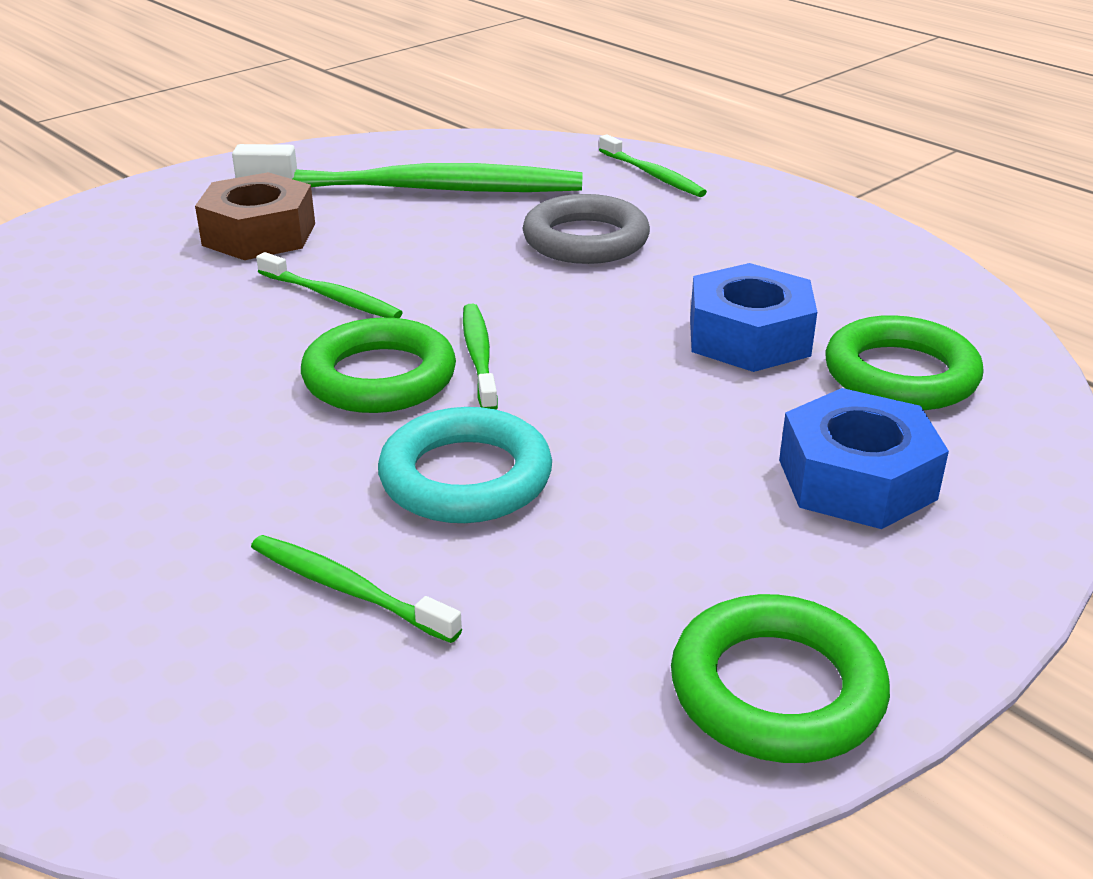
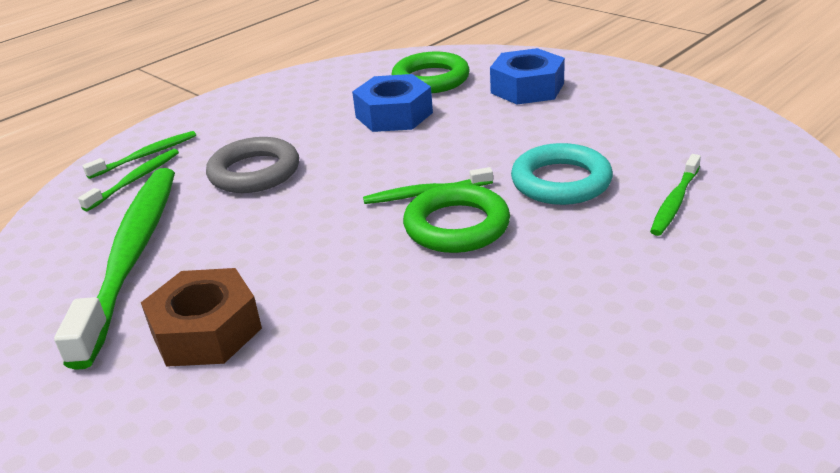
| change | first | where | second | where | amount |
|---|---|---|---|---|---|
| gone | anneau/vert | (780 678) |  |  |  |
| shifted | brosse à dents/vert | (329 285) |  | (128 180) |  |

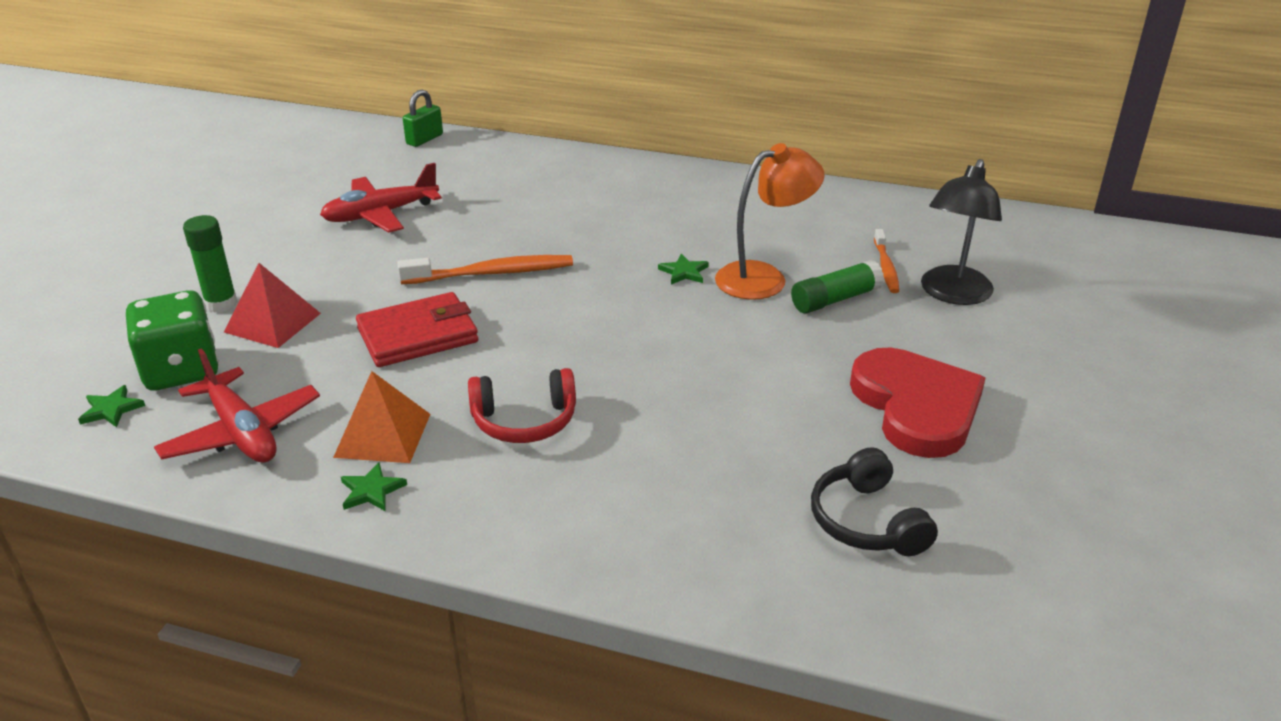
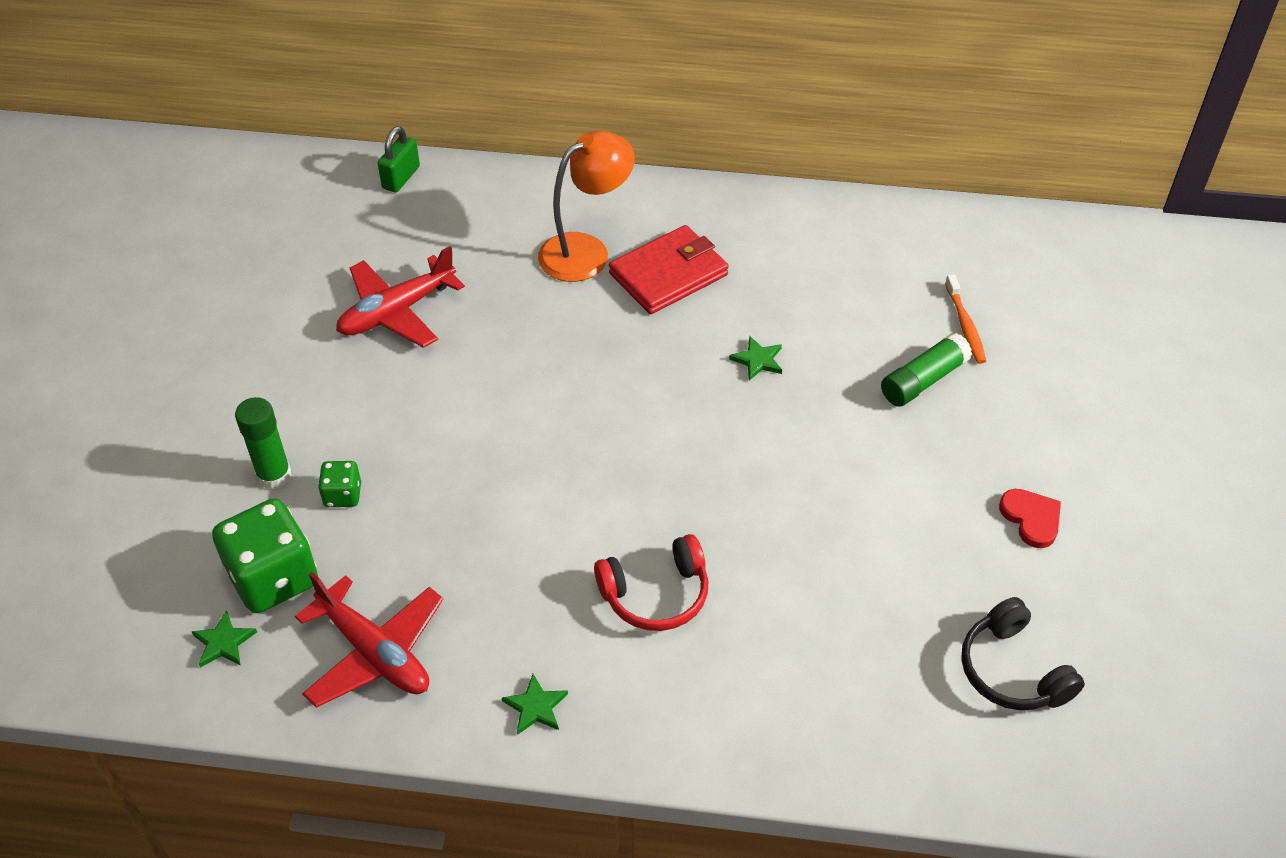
| change | first | where | second | where | amount |
|---|---|---|---|---|---|
| gone | pyramide/orange | (381 417) |  |  |  |
| gone | brosse à dents/orange | (485 269) |  |  |  |
| gone | lampe/noir | (961 232) |  |  |  |
| shifted | portefeuille/rouge | (417 329) |  | (669 269) |  |
| shifted | lampe/orange | (769 221) |  | (586 206) |  |
| swapped | pyramide/rouge | (272 305) | dé/vert | (339 484) |  |
| scaled | cœur/rouge | (917 402) |  | (1030 518) | x0.46 |

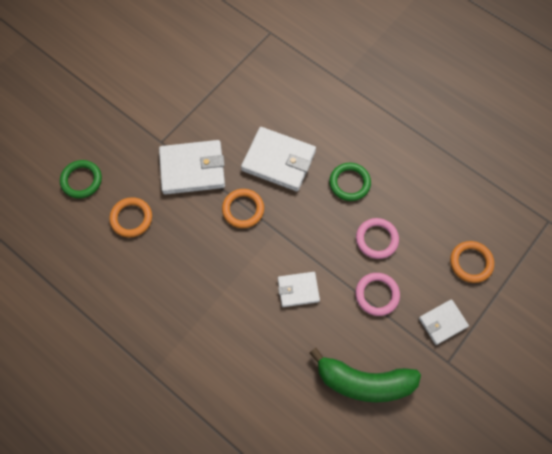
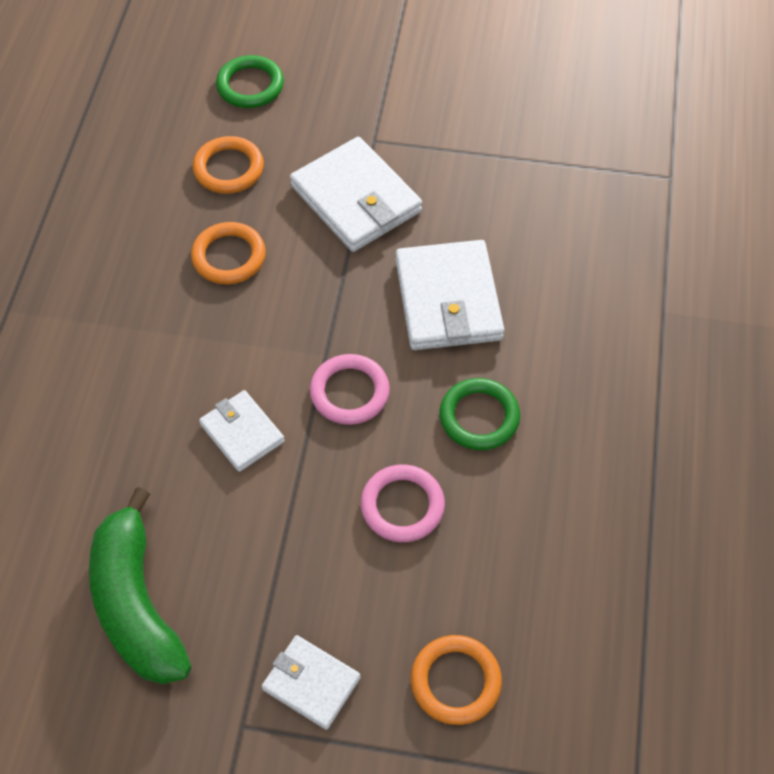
| change | first | where | second | where | amount |
|---|---|---|---|---|---|
| shifted | anneau/orange | (243 208) |  | (228 253) |  |
| shifted | anneau/rose | (377 294) |  | (350 389) |  |

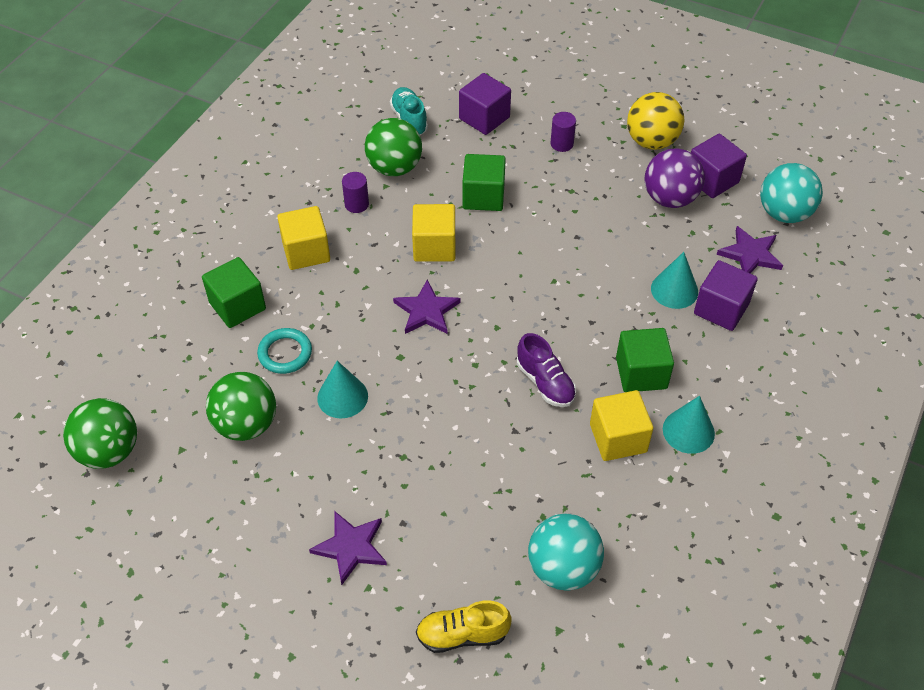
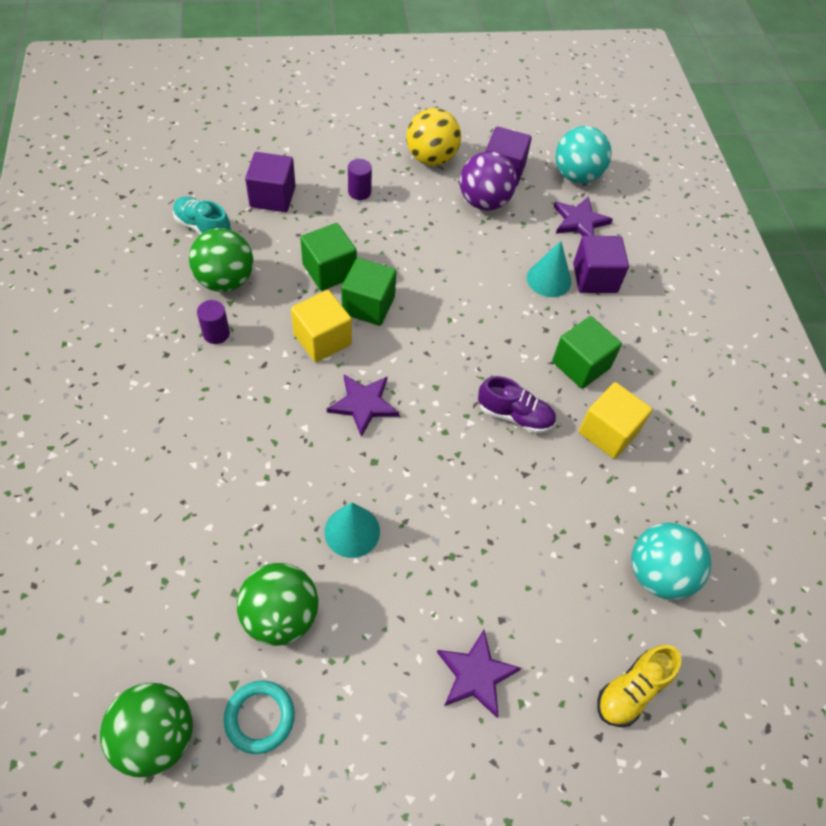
| change | first | where | second | where | amount |
|---|---|---|---|---|---|
| gone | cube/jaune | (303 238) |  |  |  |
| gone | cône/turquoise | (689 425) |  |  |  |
| shifted | cube/vert | (234 292) |  | (369 292) |  |
| shifted | anneau/turquoise | (284 351) |  | (259 717) |  |

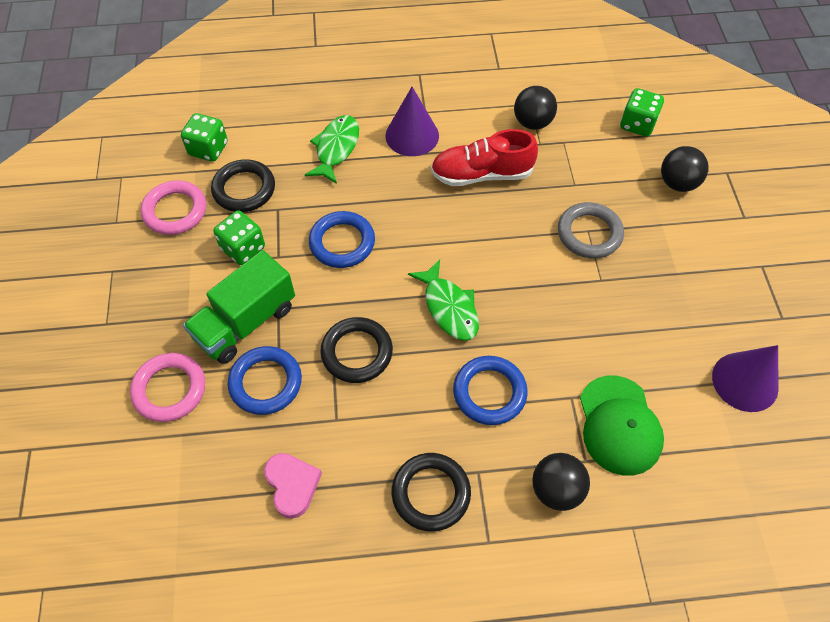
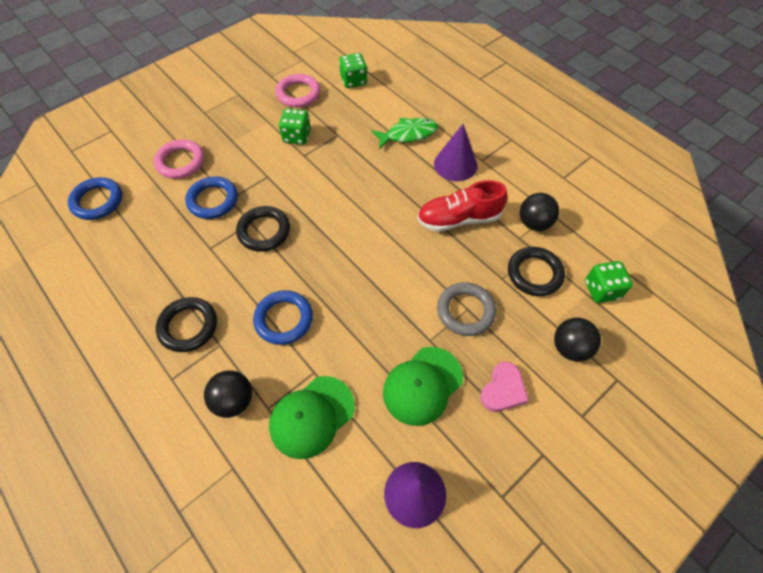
| change | first | where | second | where | amount |
|---|---|---|---|---|---|
| gone | camion/vert | (239 307) |  |  |  |
| gone | poisson/vert | (443 300) |  |  |  |
| new |  |  | casquette/vert | (423 386) |  |
| shifted | anneau/noir | (243 185) |  | (536 271) |  |
| shifted | cœur/rose | (293 486) |  | (504 387) |  |
| shifted | anneau/bleu | (342 239) |  | (95 198) |  |
| rotated | chaussure/rouge | (484 157) |  | (462 206) | 60 degrees counterclockwise |

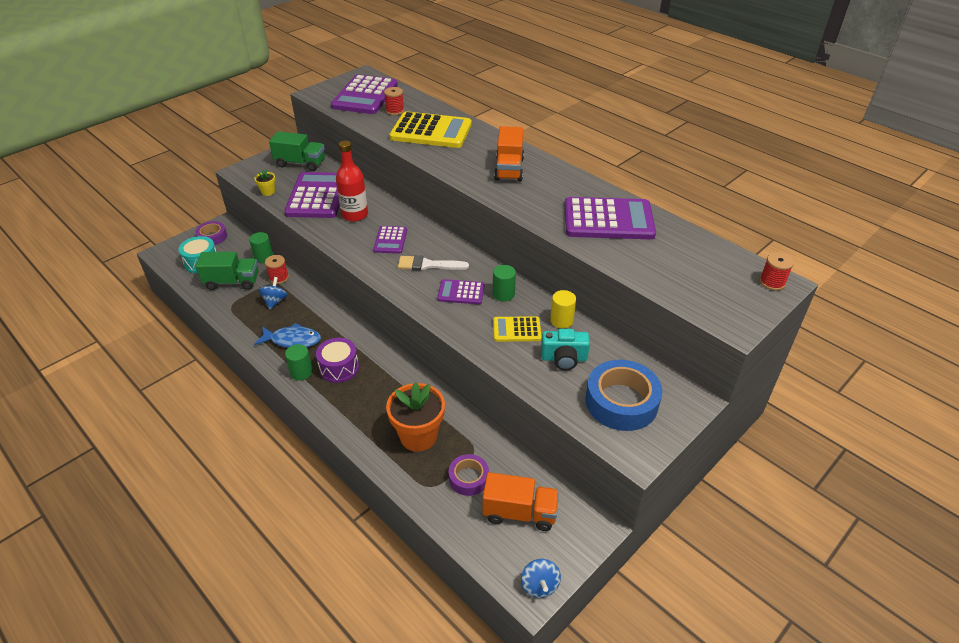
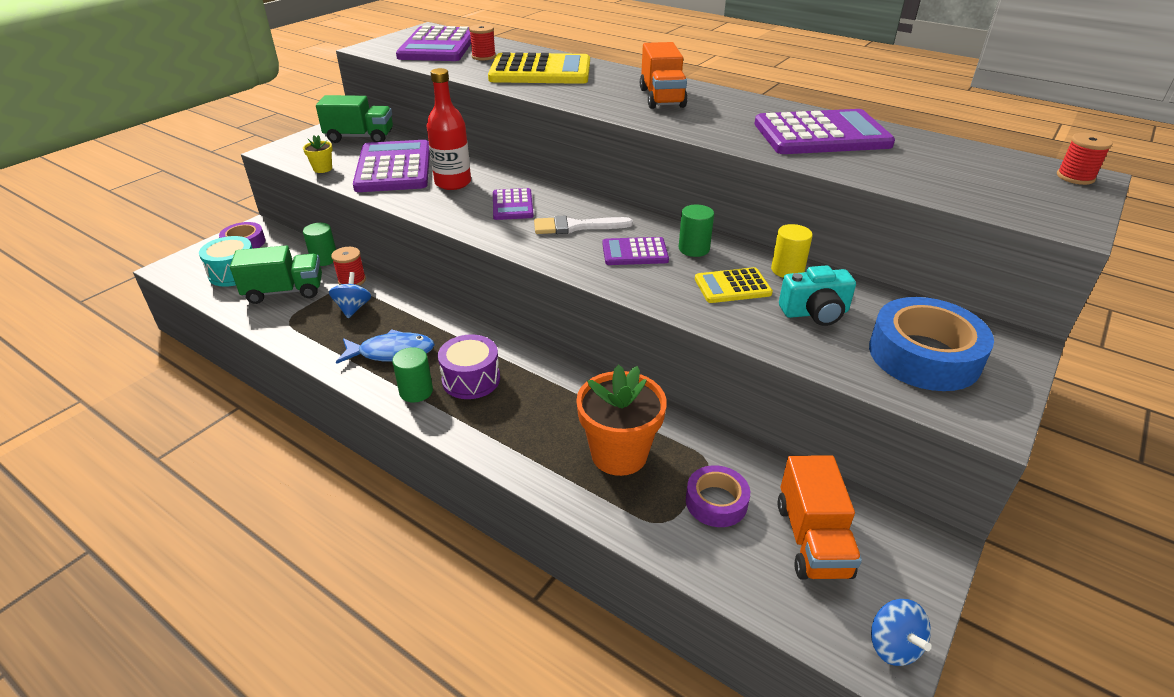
| change | first | where | second | where | amount |
|---|---|---|---|---|---|
| rotated | camion/orange | (521 501) |  | (820 517) | 90 degrees clockwise |

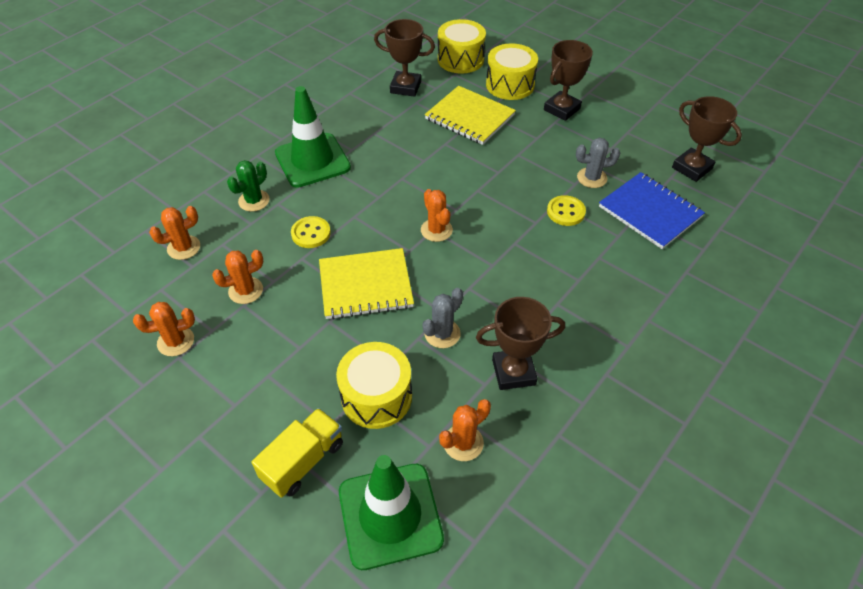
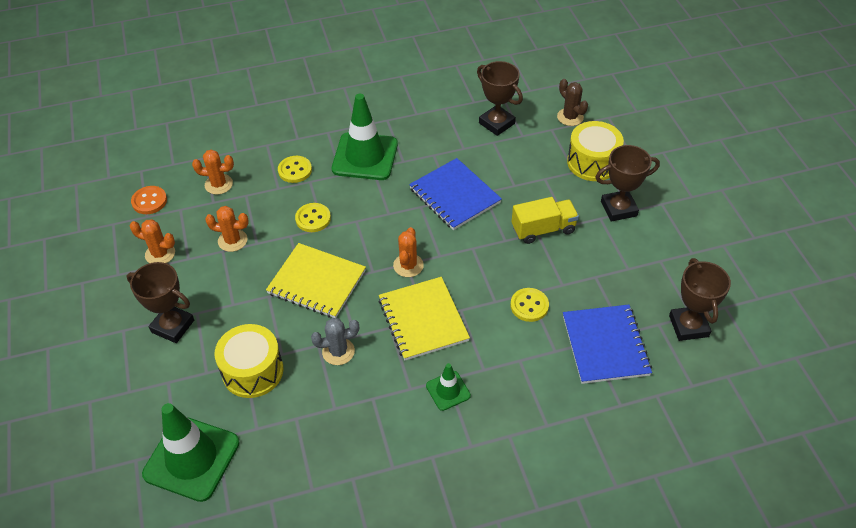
| change | first | where | second | where | amount |
|---|---|---|---|---|---|
| gone | cactus/orange | (465 430) |  |  |  |
| gone | cactus/gris | (598 163) |  |  |  |
| new |  |  | bouton/orange | (149 200) |  |
| new |  |  | carnet/bleu | (455 194) |  |
| new |  |  | cône de chantier/vert | (448 387) |  |
| shifted | camion/jaune | (297 453) |  | (545 220) |  |
| shifted | carnet/jaune | (470 115) |  | (424 318) |  |
| shifted | trophée/marron | (520 343) |  | (160 302) |  |
| swapped | cactus/vert | (248 186) | bouton/jaune | (295 169) |  |
| swapped | tambour/jaune | (462 46) | cactus/marron | (572 102) |  |

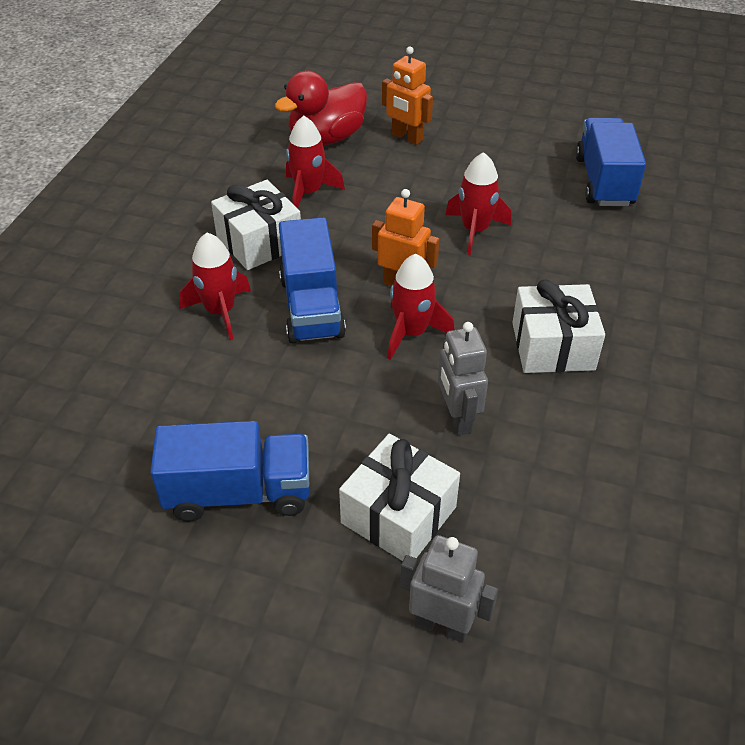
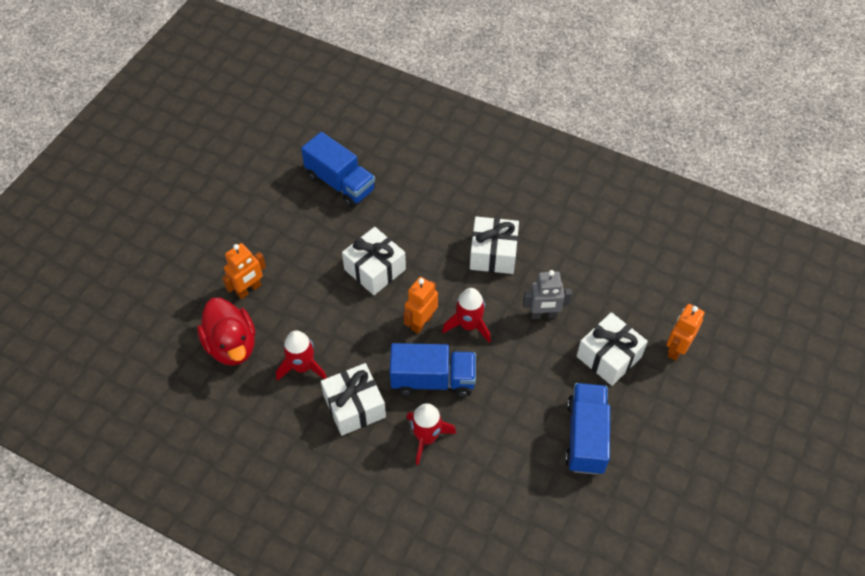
| change | first | where | second | where | amount |
|---|---|---|---|---|---|
| swapped | fusée/rouge | (478 203) | cadeau/blanc | (374 261) |  |
| repainted | robot/gris | (449 589) | robot/orange | (685 332) |  |
| rotated | camion/bleu | (611 162) |  | (338 170) | 150 degrees counterclockwise |

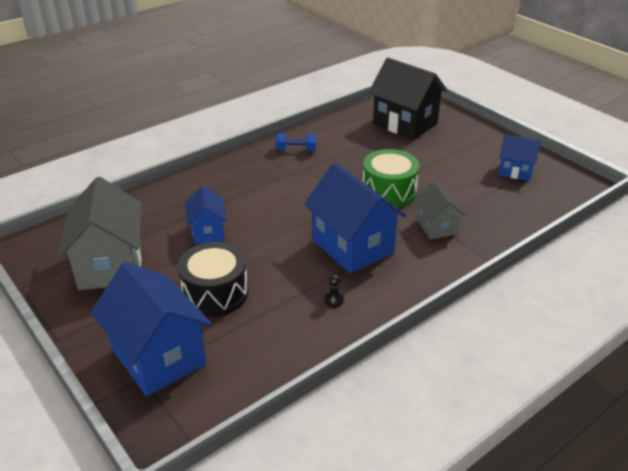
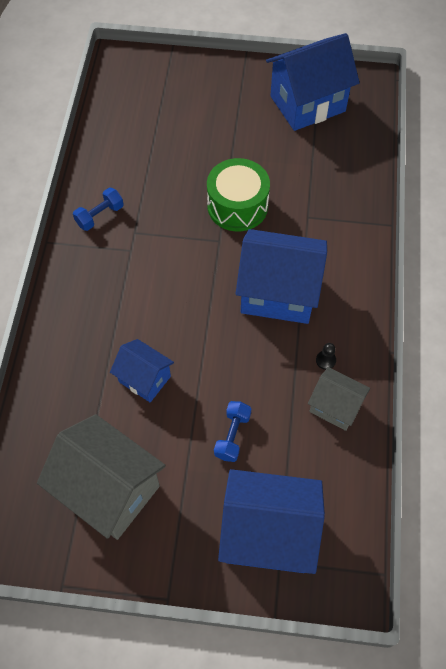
| change | first | where | second | where | amount |
|---|---|---|---|---|---|
| gone | maison/noir | (408 99) |  |  |  |
| shifted | maison/gris | (440 210) |  | (339 399) |  |
| swapped | tambour/noir | (213 279) | haltère/bleu | (232 431) |  |
| scaled | maison/bleu | (519 158) |  | (313 82) | x1.80 |

